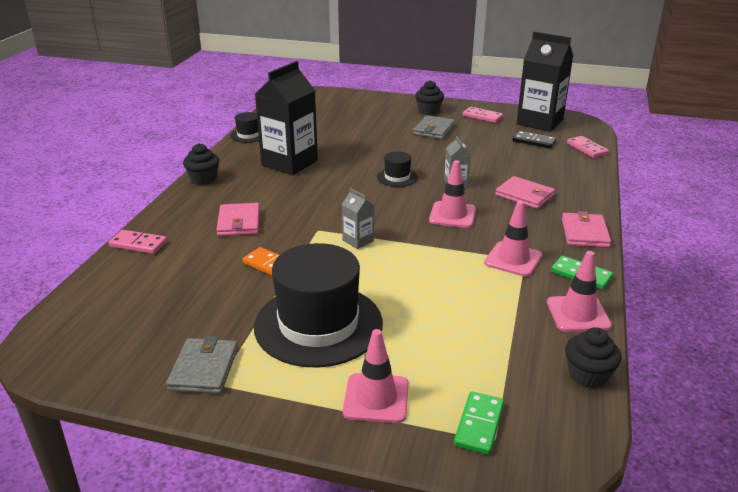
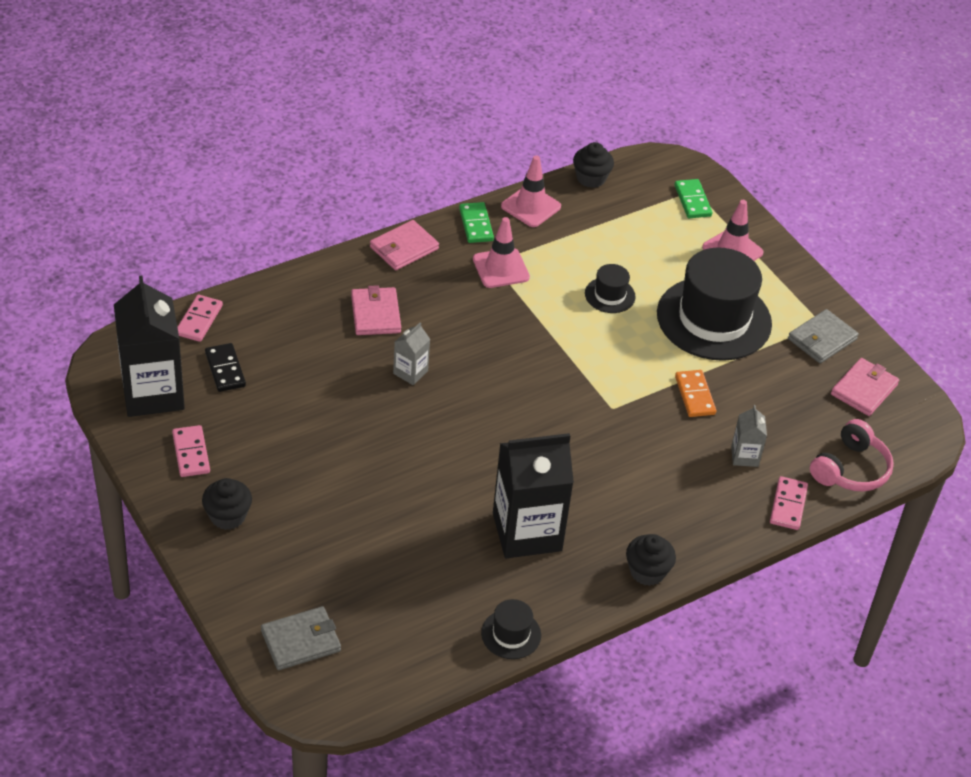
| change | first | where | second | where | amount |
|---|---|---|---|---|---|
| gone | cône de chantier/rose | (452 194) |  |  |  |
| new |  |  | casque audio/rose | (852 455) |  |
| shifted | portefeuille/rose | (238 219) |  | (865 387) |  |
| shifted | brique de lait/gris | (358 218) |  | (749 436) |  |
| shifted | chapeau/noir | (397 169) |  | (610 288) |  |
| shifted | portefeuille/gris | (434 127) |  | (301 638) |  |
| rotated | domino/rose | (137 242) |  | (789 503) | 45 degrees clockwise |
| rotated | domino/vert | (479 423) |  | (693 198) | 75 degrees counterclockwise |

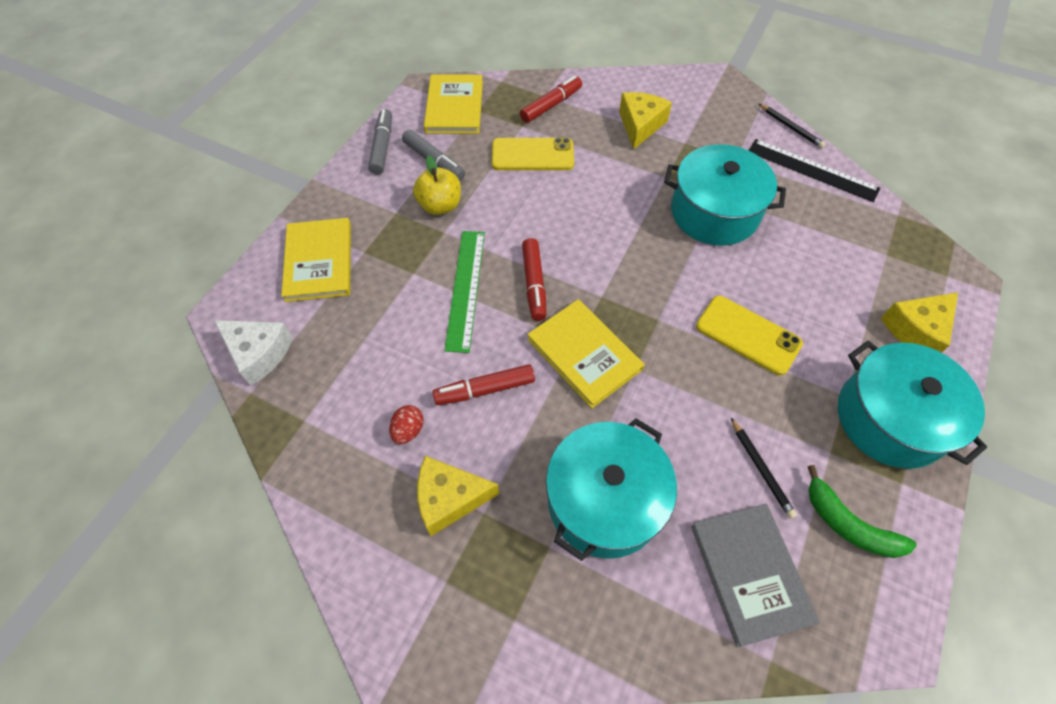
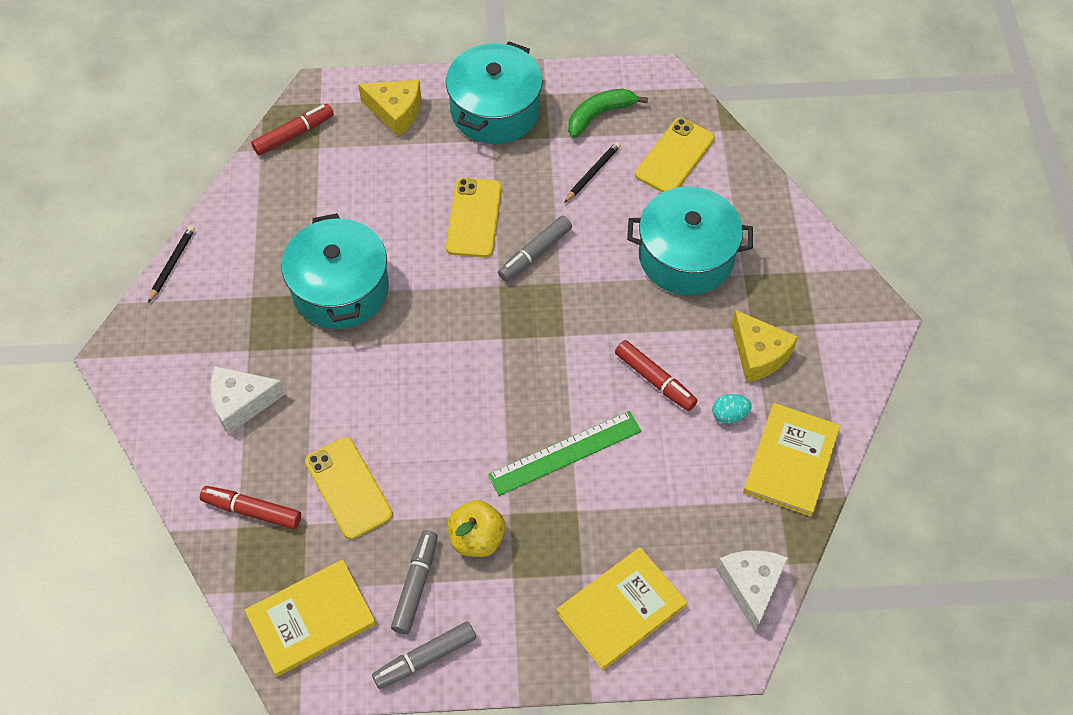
| change | first | where | second | where | amount |
|---|---|---|---|---|---|
| gone | règle/noir | (814 170) |  |  |  |
| new |  |  | feutre/gris | (535 249) |  |
| shifted | feutre/rouge | (534 279) |  | (292 130) |  |
| shifted | livre/jaune | (586 353) |  | (792 460) |  |
| swapped | livre/gris | (755 576) | téléphone/jaune | (675 155) |  |
| repainted | œuf/rouge | (406 424) | œuf/turquoise | (732 409) |  |
| repainted | fromage/jaune | (645 121) | fromage/blanc | (247 400) |  |
| rotated | banane/vert | (862 511) |  | (608 113) | 135 degrees counterclockwise |

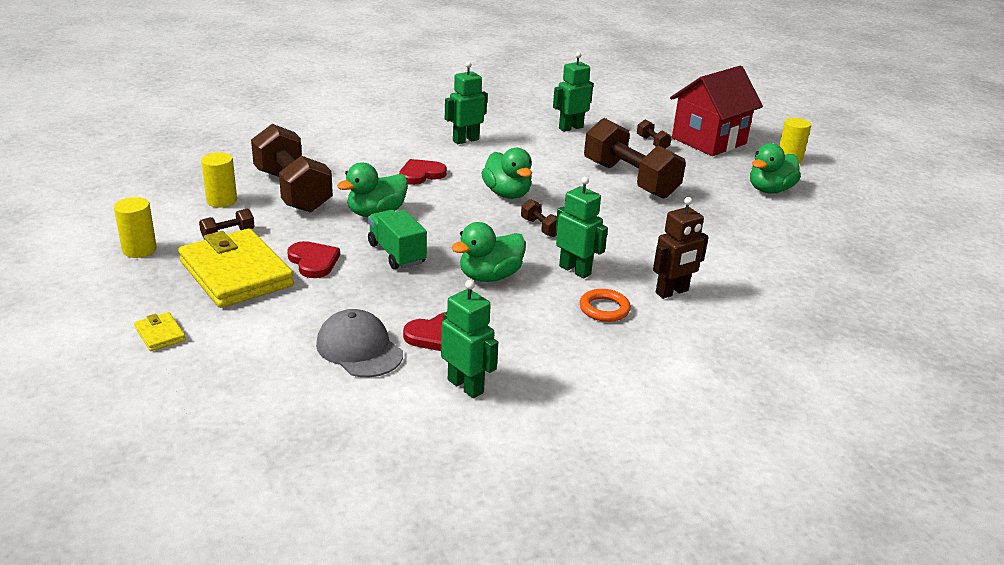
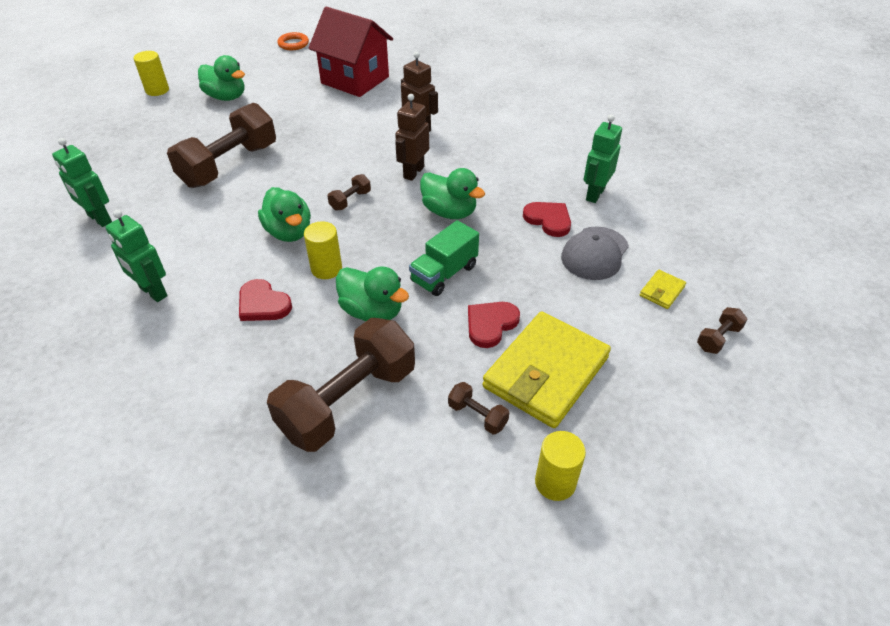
| change | first | where | second | where | amount |
|---|---|---|---|---|---|
| shifted | portefeuille/jaune | (160 331) |  | (663 289) |  |
| shifted | cylindre/jaune | (219 179) |  | (323 250) |  |
| shifted | anneau/orange | (605 305) |  | (293 41) |  |
| shifted | haltère/marron | (654 134) |  | (722 330) |  |
| shifted | maison/rouge | (716 110) |  | (350 52) |  |
| repainted | robot/vert | (581 227) | robot/marron | (412 137) |  |
| rotated | canard/vert | (506 173) |  | (284 214) | 105 degrees clockwise |

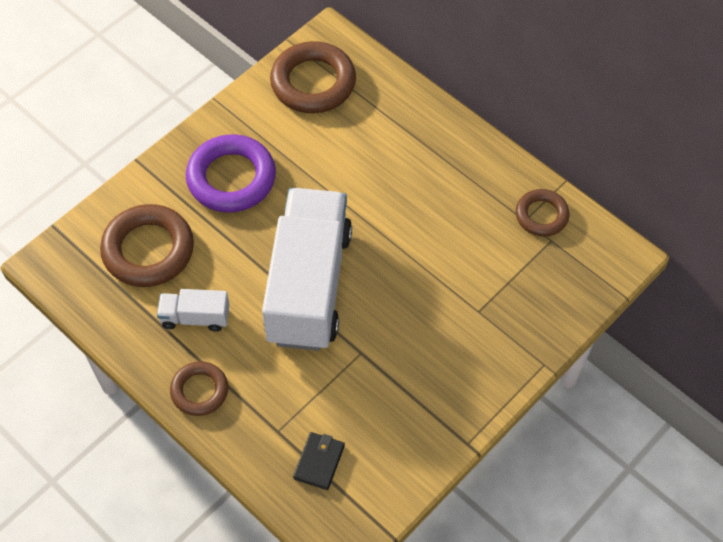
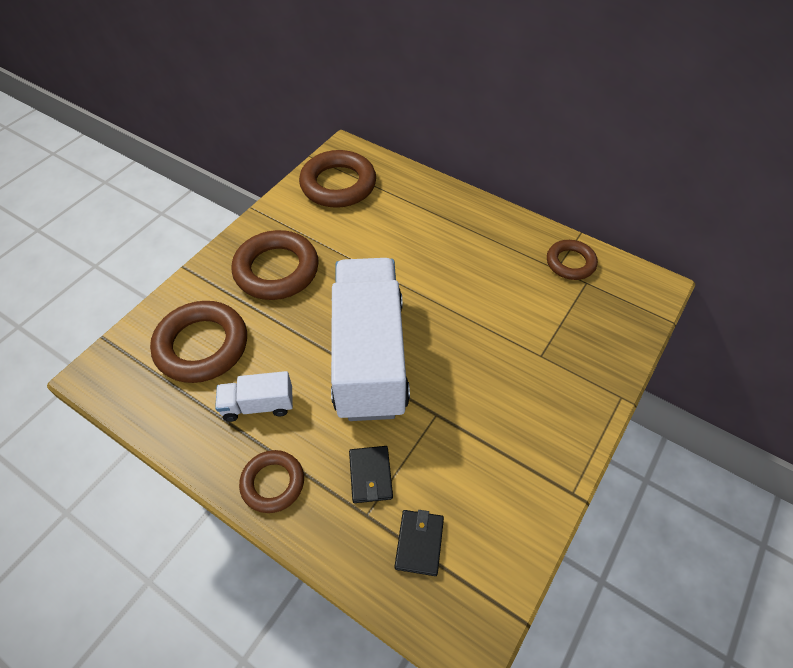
| change | first | where | second | where | amount |
|---|---|---|---|---|---|
| new |  |  | portefeuille/noir | (371 474) |  |
| repainted | anneau/violet | (231 173) | anneau/marron | (275 265) |  |

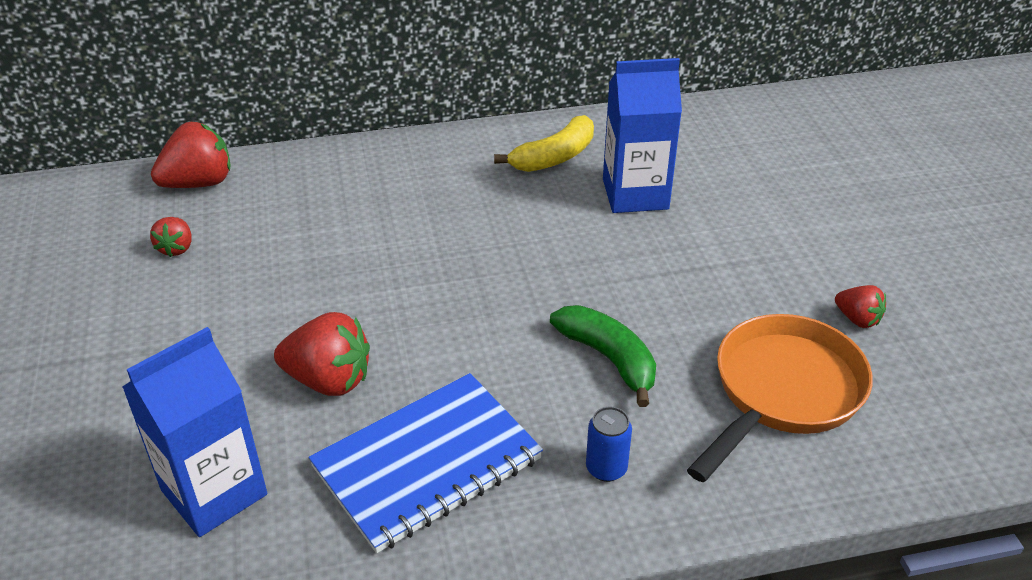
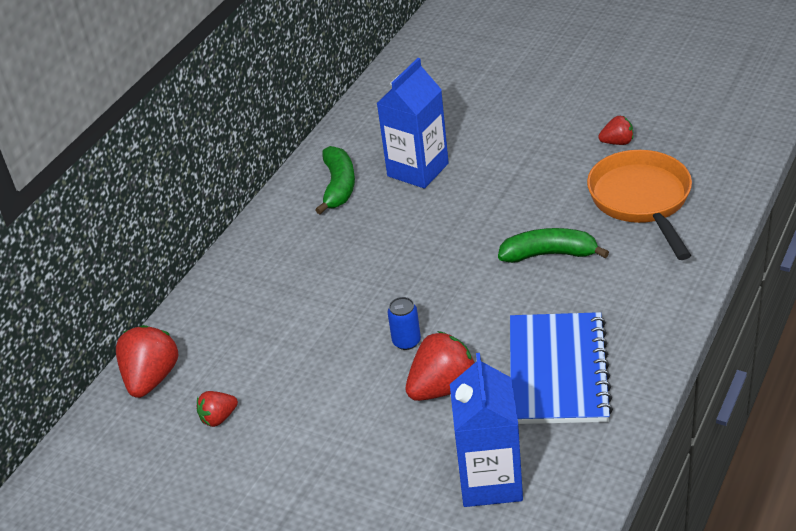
| change | first | where | second | where | amount |
|---|---|---|---|---|---|
| shifted | canette/bleu | (609 444) |  | (404 323) |  |
| repainted | banane/jaune | (544 143) | banane/vert | (335 180) |  |
| rotated | fraise/rouge | (171 237) |  | (217 409) | 105 degrees clockwise |

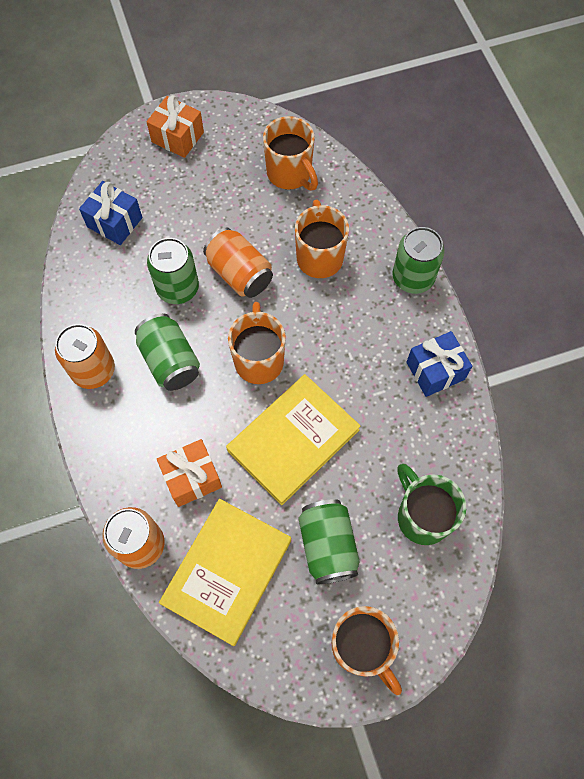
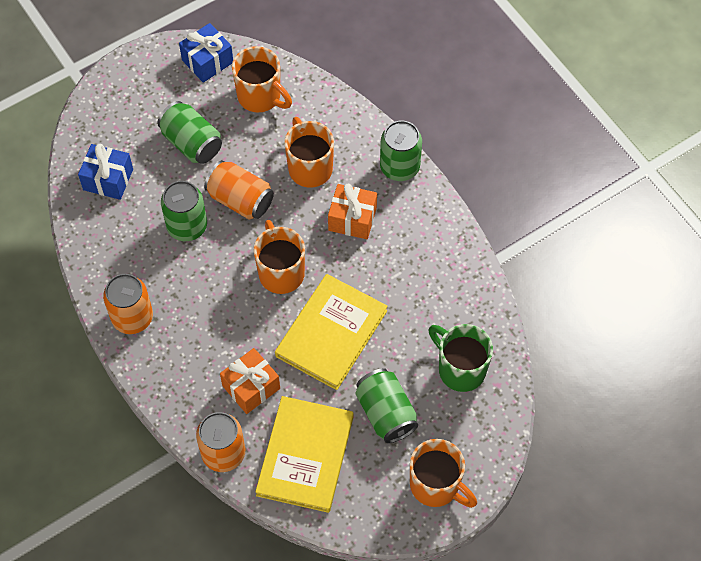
| change | first | where | second | where | amount |
|---|---|---|---|---|---|
| shifted | canette/vert | (167 352) |  | (189 132) |  |
| shifted | cadeau/orange | (175 126) |  | (352 211) |  |
| shifted | cadeau/bleu | (439 364) |  | (206 53) |  |

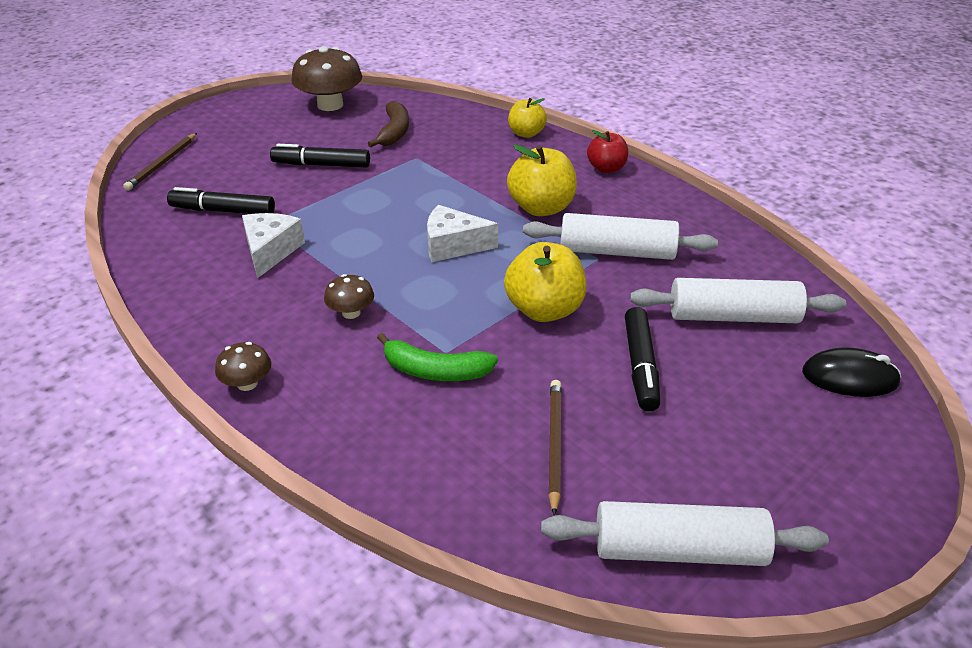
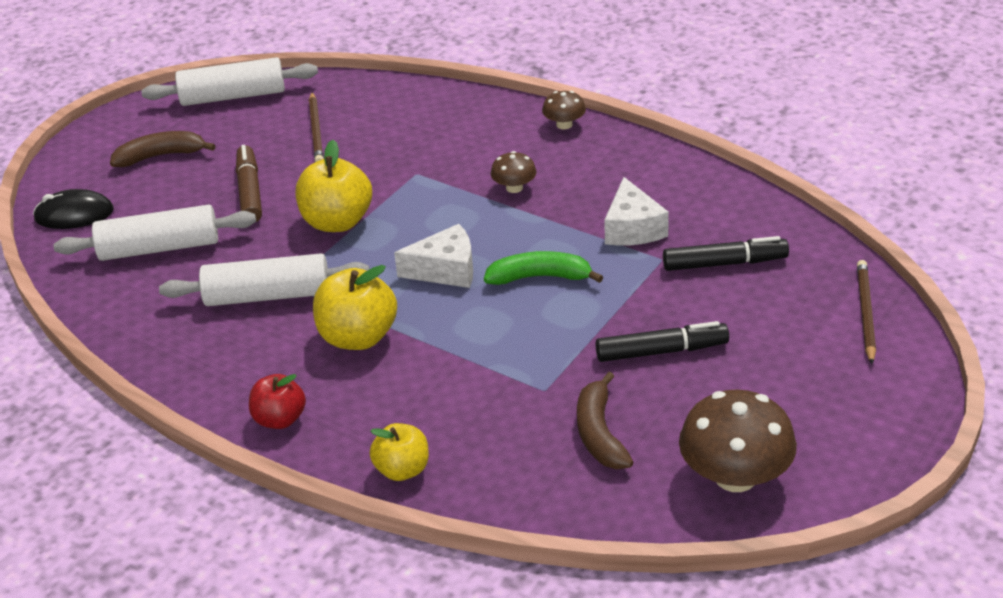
| change | first | where | second | where | amount |
|---|---|---|---|---|---|
| new |  |  | banane/marron | (163 149) |  |
| shifted | banane/vert | (437 357) |  | (543 268) |  |
| repainted | feutre/noir | (642 359) | feutre/marron | (249 183) |  |

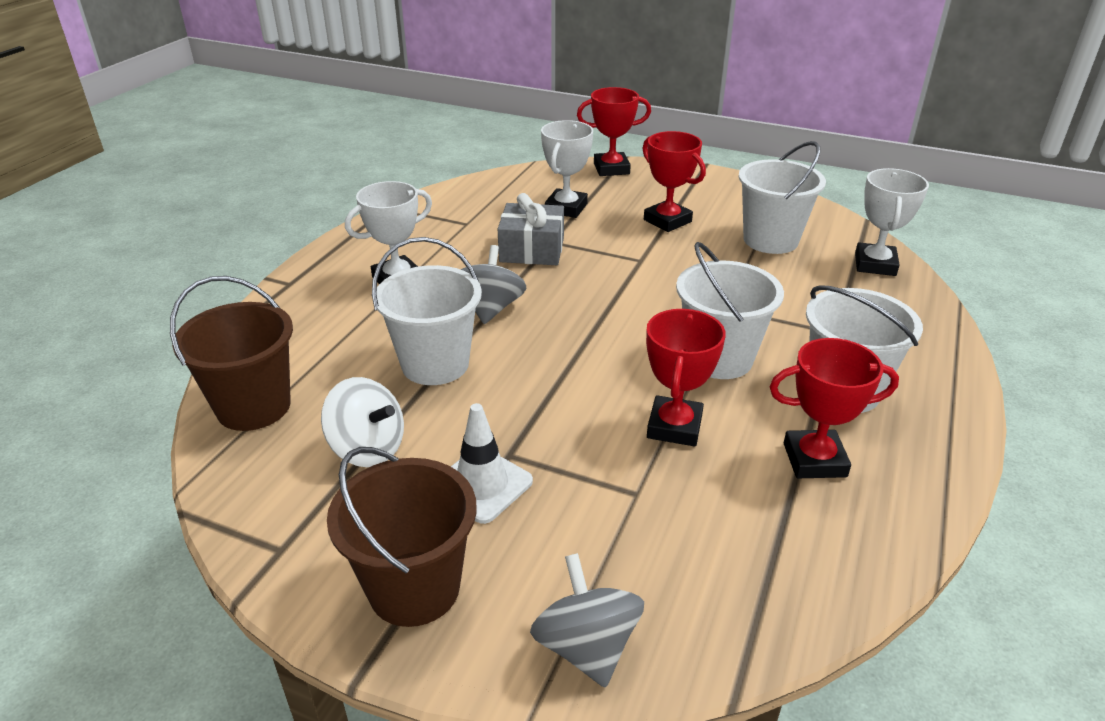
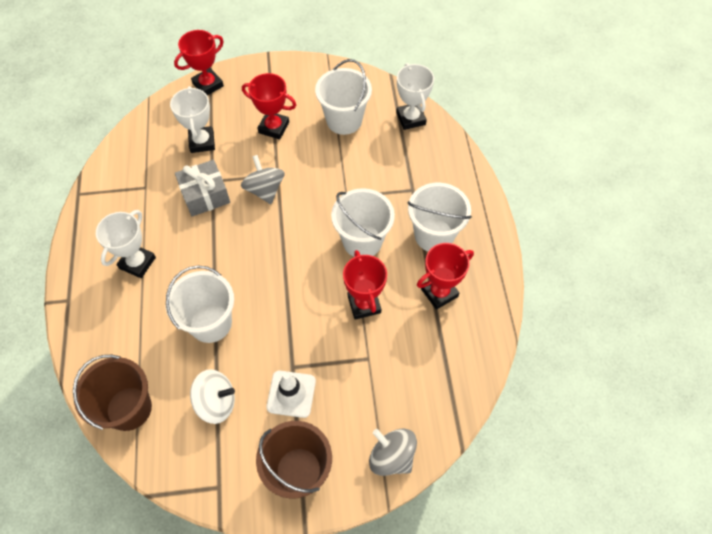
| change | first | where | second | where | amount |
|---|---|---|---|---|---|
| shifted | toupie/gris | (493 284) |  | (263 179) |  |

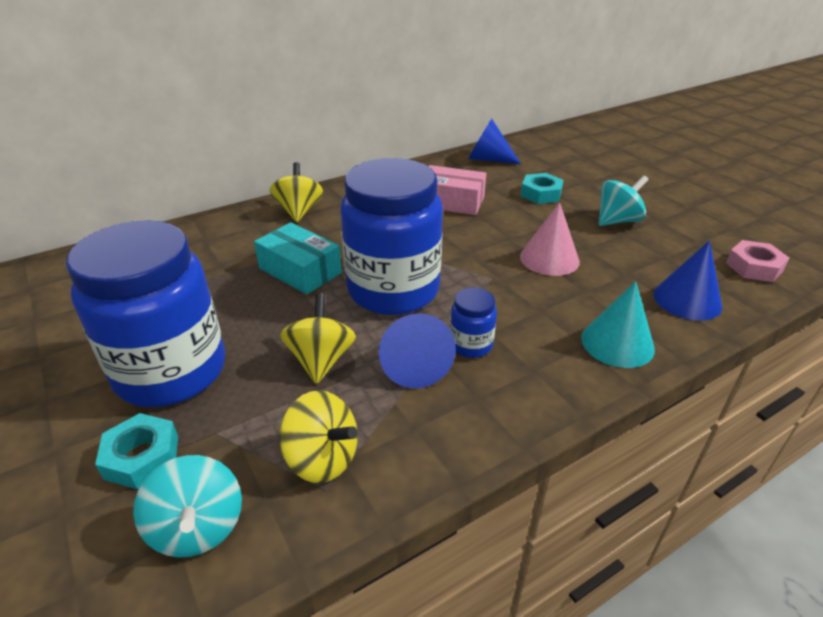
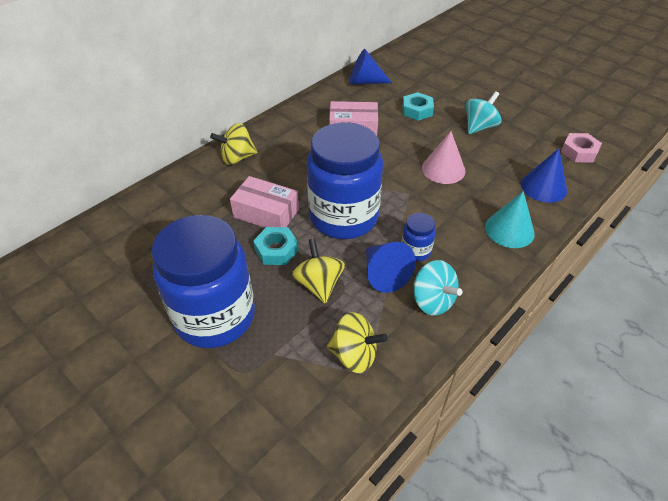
| change | first | where | second | where | amount |
|---|---|---|---|---|---|
| shifted | écrou/turquoise | (136 451) |  | (276 246) |  |
| shifted | toupie/turquoise | (187 506) |  | (438 288) |  |
| repainted | boîte/turquoise | (298 258) | boîte/rose | (264 202) |  |
| rotated | toupie/jaune | (296 192) |  | (233 144) | 90 degrees counterclockwise |

